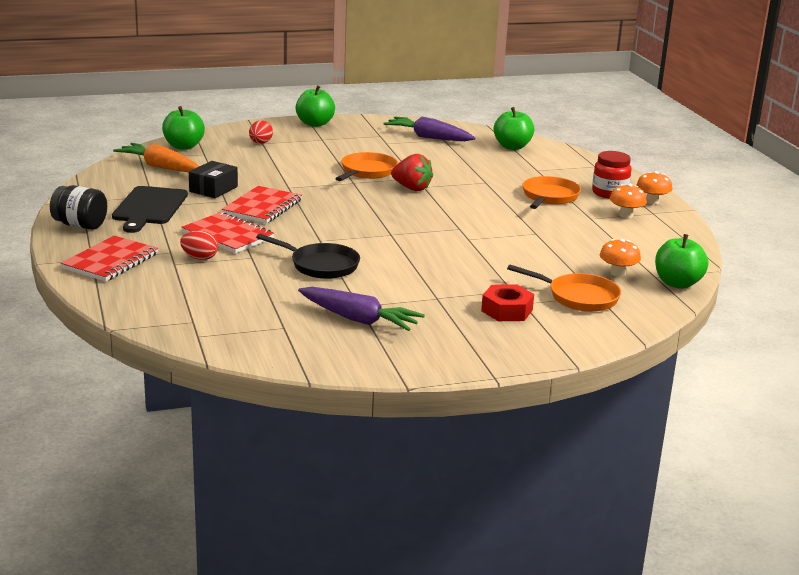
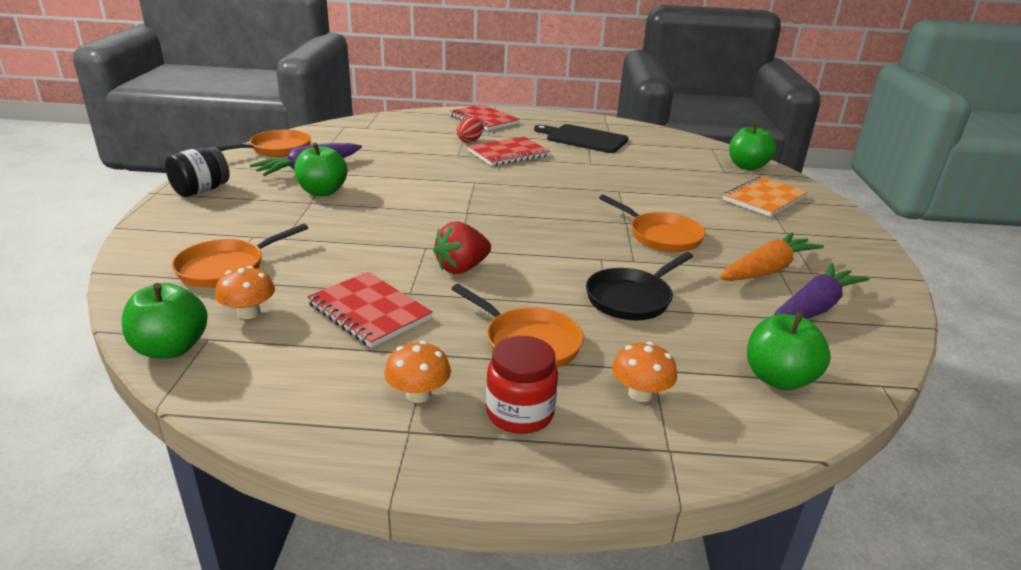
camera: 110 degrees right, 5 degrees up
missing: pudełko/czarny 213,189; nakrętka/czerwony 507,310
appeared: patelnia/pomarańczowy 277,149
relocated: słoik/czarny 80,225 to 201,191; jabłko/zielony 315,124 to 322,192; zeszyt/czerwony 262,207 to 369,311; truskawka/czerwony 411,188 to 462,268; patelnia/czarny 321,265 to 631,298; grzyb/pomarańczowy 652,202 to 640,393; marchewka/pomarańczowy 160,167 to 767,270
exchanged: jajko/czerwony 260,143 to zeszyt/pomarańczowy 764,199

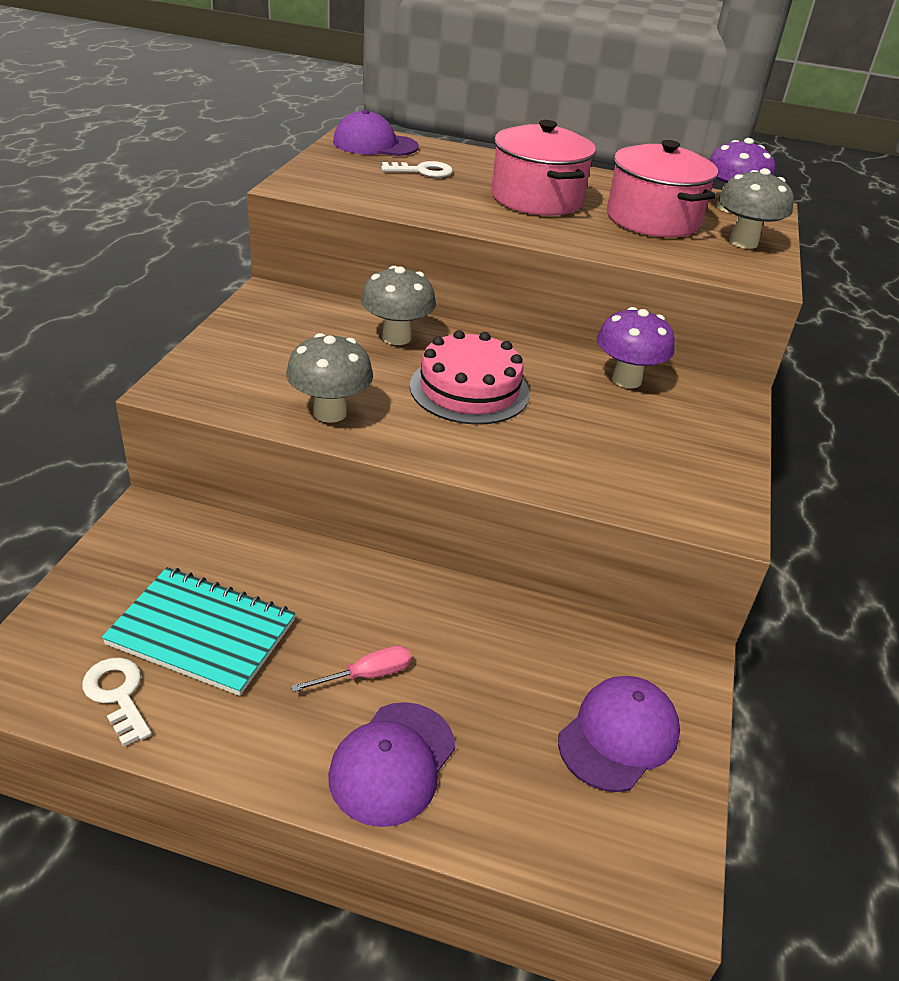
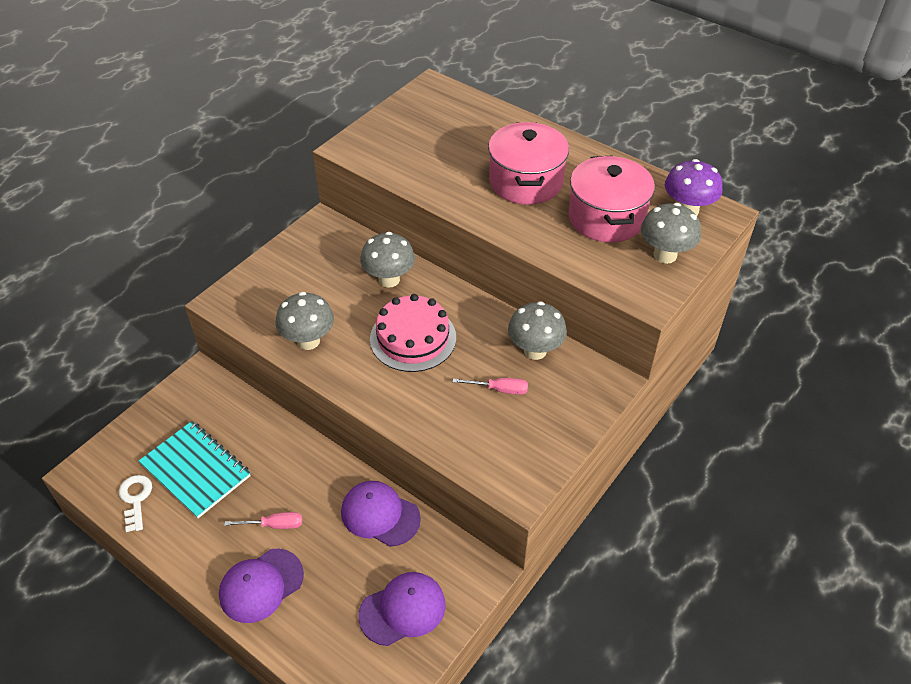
camera: 25 degrees right, 10 degrees up
missing: klucz/biały 423,171
appeared: śrubokręt/różowy 499,389
relocated: czapka/fioletowy 375,144 to 380,515
colour: grzyb/fioletowy 626,380 to grzyb/szary 535,351

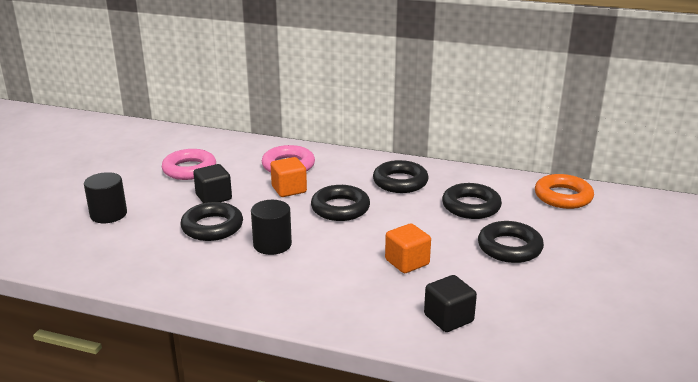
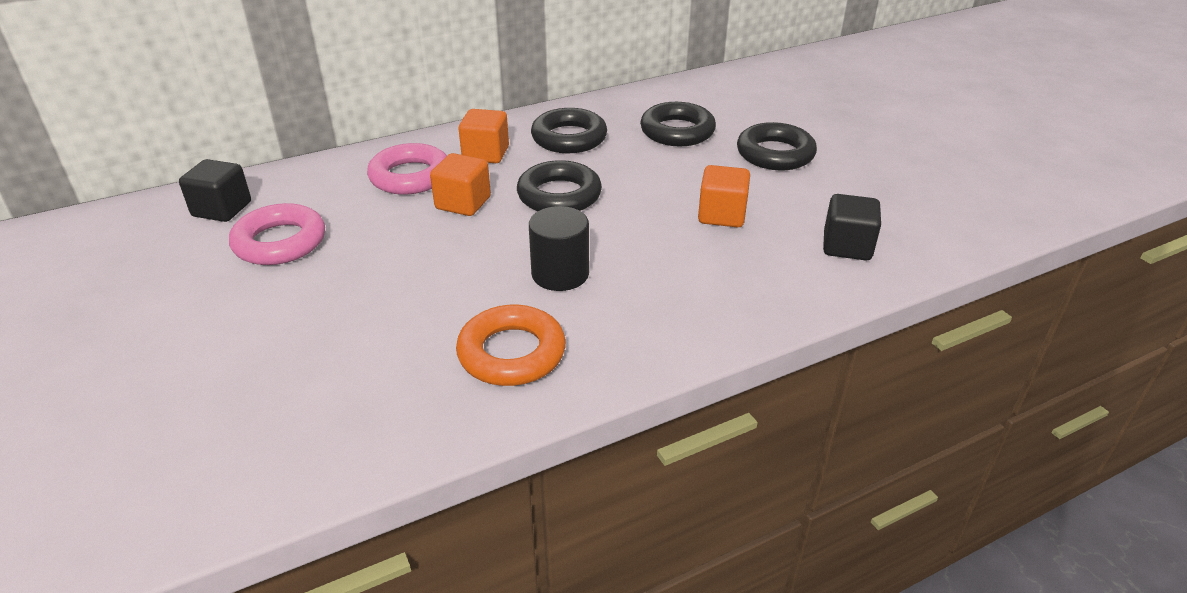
camera: 45 degrees left, 10 degrees up
missing: walec/czarny 108,214; pierścień/czarny 212,227
appeared: sześcian/pomarańczowy 485,154
relocated: sześcian/czarny 214,197 to 222,209; pierścień/pomarańczowy 563,197 to 511,353

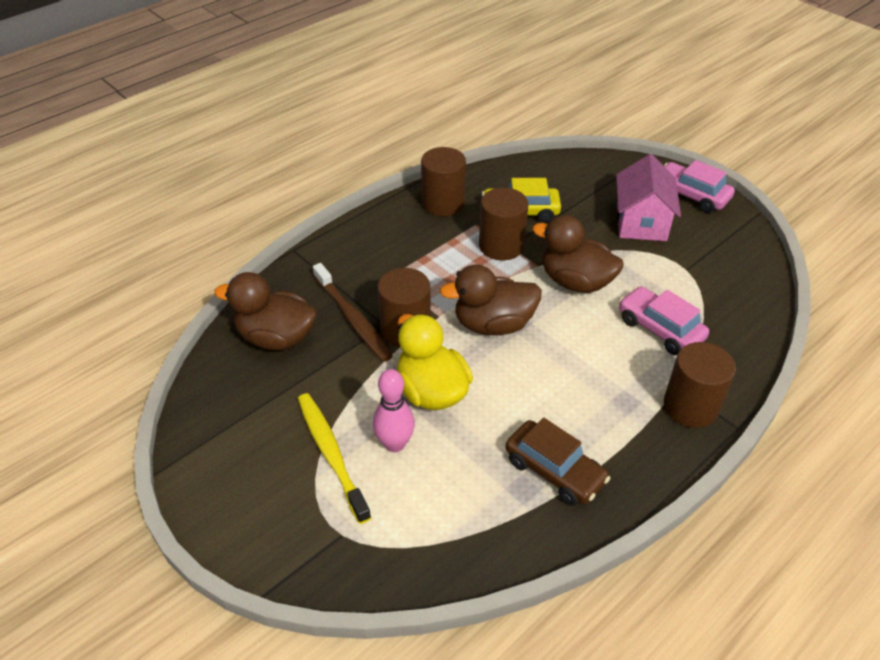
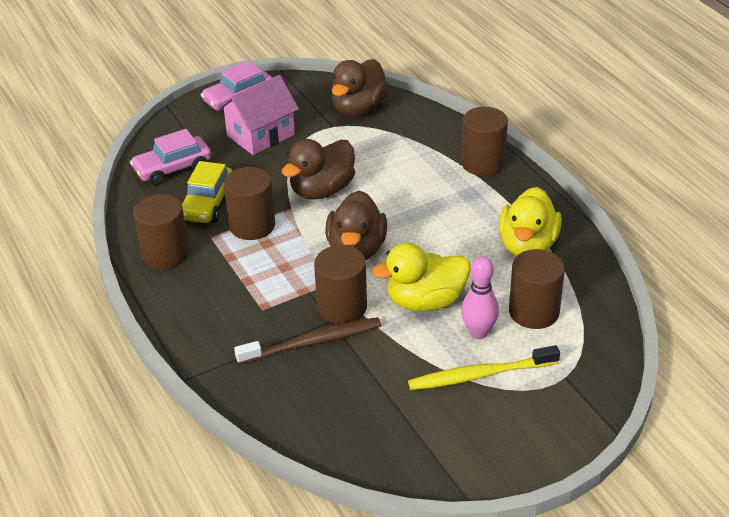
camera: 75 degrees left, 5 degrees down
appeared: walec/brązowy 534,312
relocated: samochód/różowy 660,329 to 173,168; kaczka/brązowy 276,337 to 358,108
exchanged: samochód/brązowy 554,471 to kaczka/żółty 527,245
spun: domek/różowy 641,222 = 261,135 60 degrees counterclockwise

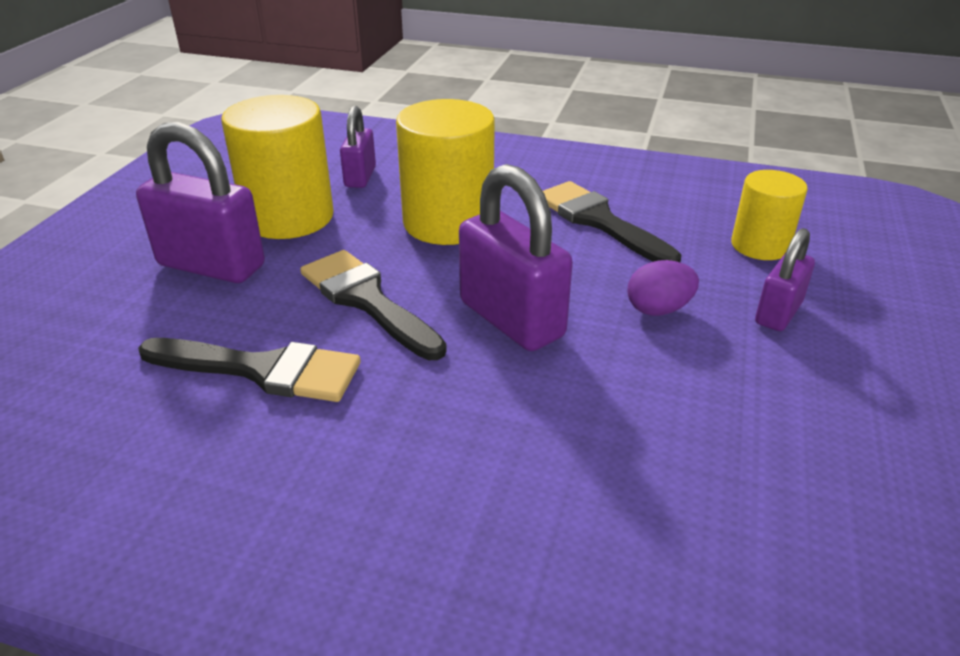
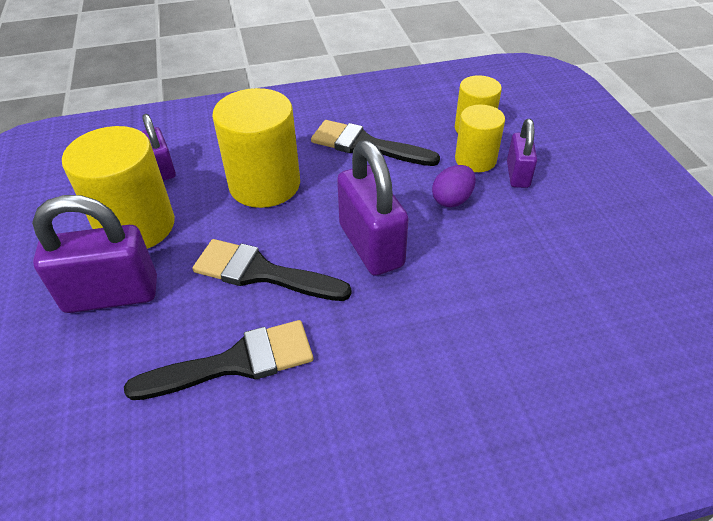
camera: 30 degrees left, 10 degrees up
appeared: walec/żółty 475,159
spun: kłódka/fioletowy 511,319 = 371,245 45 degrees clockwise

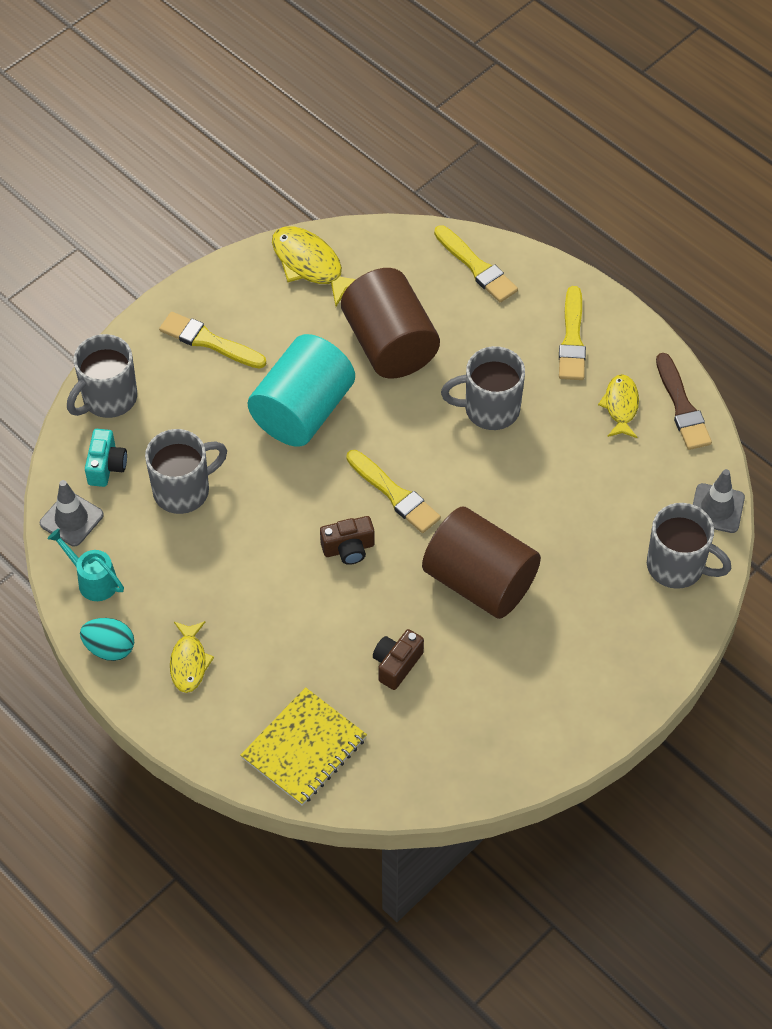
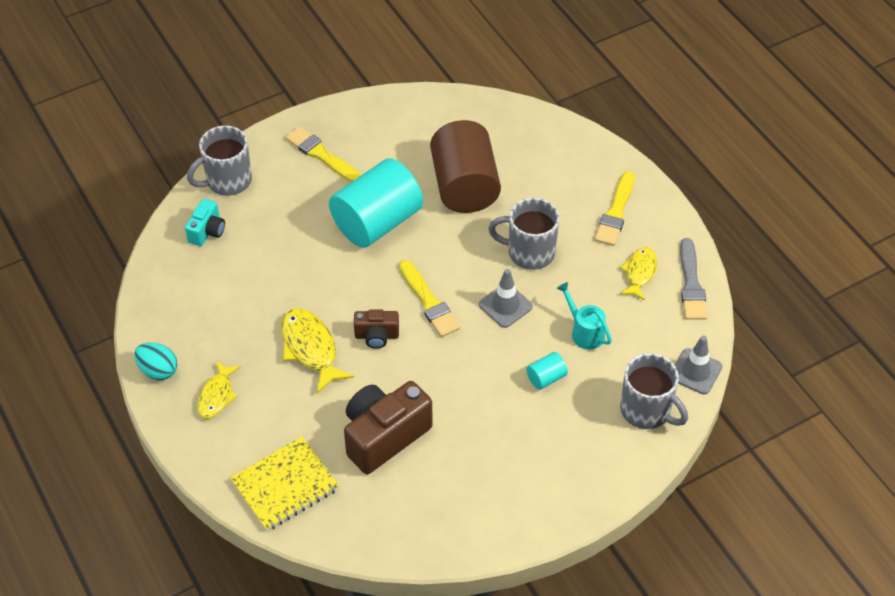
camera: 15 degrees right, 5 degrees down
missing: kubek/szary 183,490; walec/brązowy 480,581; pędzel/żółty 476,267
appeared: walec/turkusowy 546,378
relocated: ryba/żółty 310,265 to 311,349; pachołek/szary 71,519 to 505,305; konewka/turkusowy 92,580 to 584,331
colour: pędzel/brązowy 682,406 to pędzel/szary 691,284
size: aparat fotograficzny/brązowy 396,664 = 384,436 x1.92

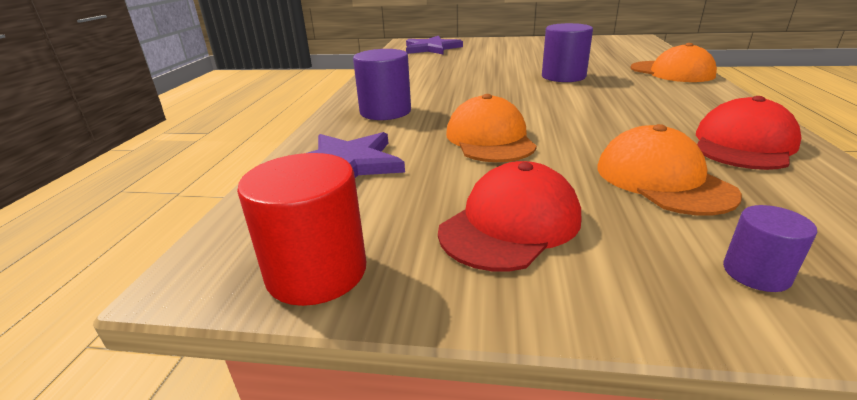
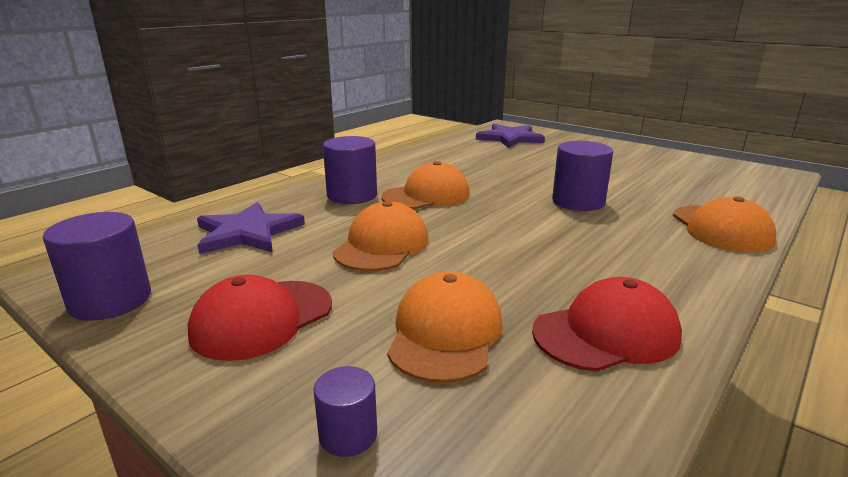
camera: 30 degrees right, 5 degrees down
appeared: czapka/pomarańczowy 426,195
colour: walec/czerwony 317,272 to walec/fioletowy 110,300
spun: czapka/czerwony 510,224 = 262,319 150 degrees clockwise

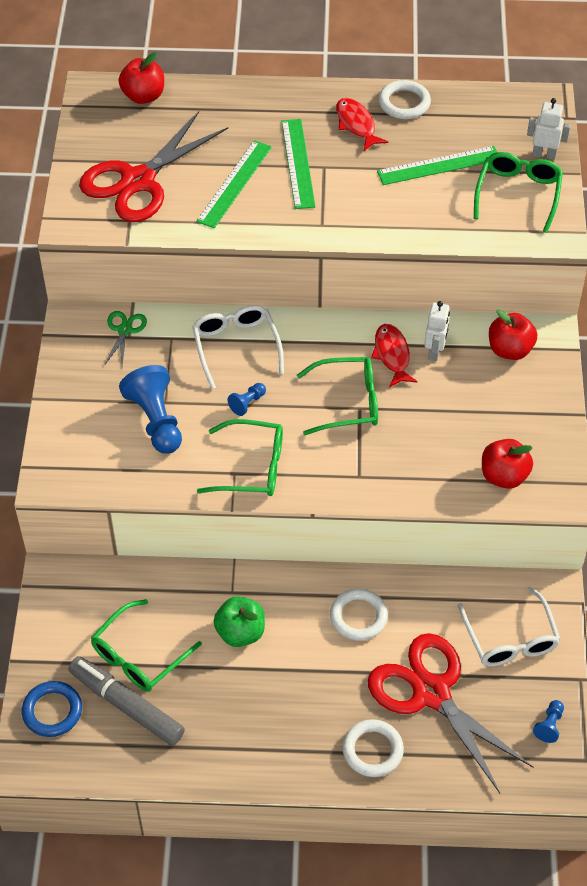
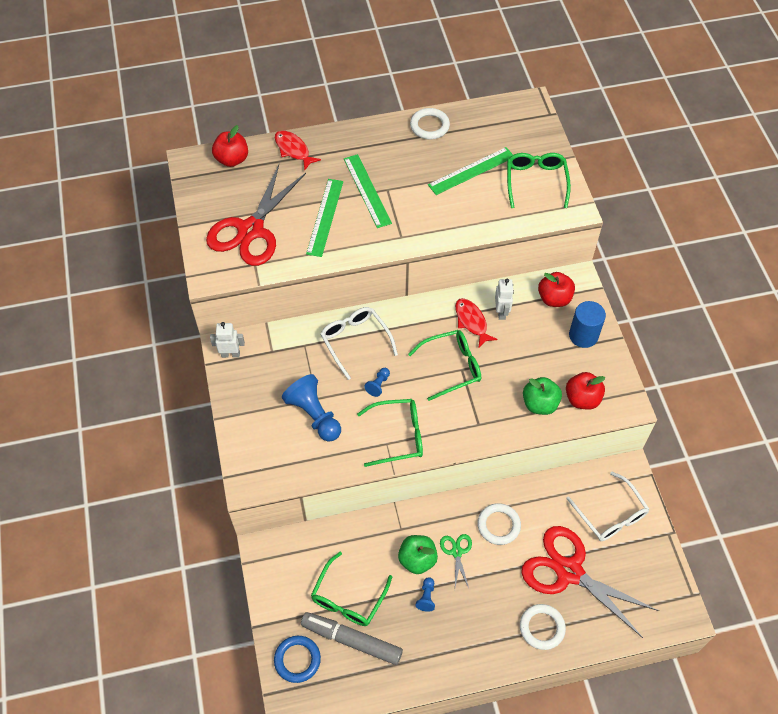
camera: 15 degrees left, 5 degrees up
appeared: jabłko/zielony 540,404; walec/niebieski 583,335
relocated: robot/biały 544,154 to 230,354; ryba/czerwony 356,124 to 293,150; pionek/niebieski 549,725 to 426,597; nożyczki/zielony 124,330 to 457,552

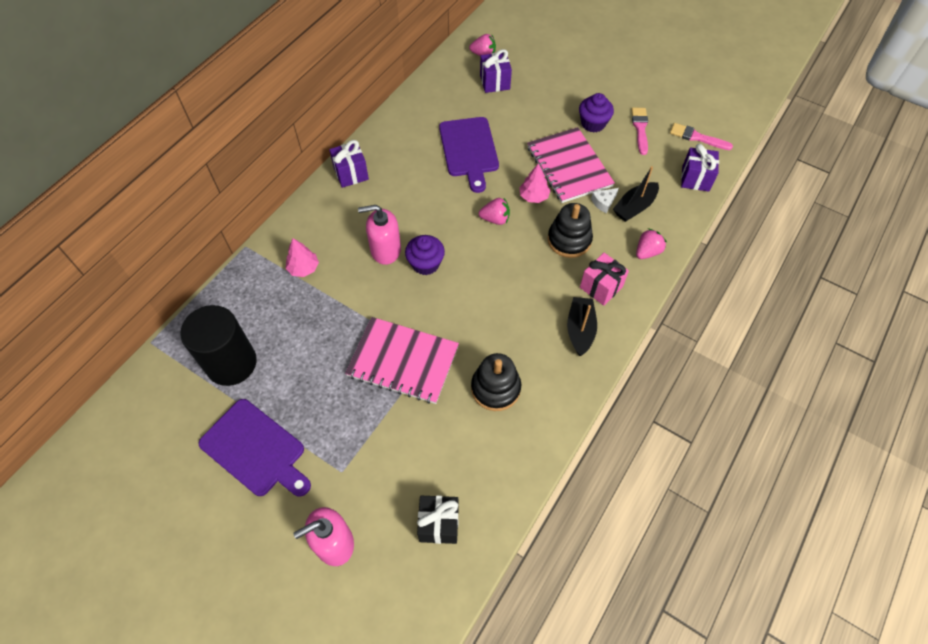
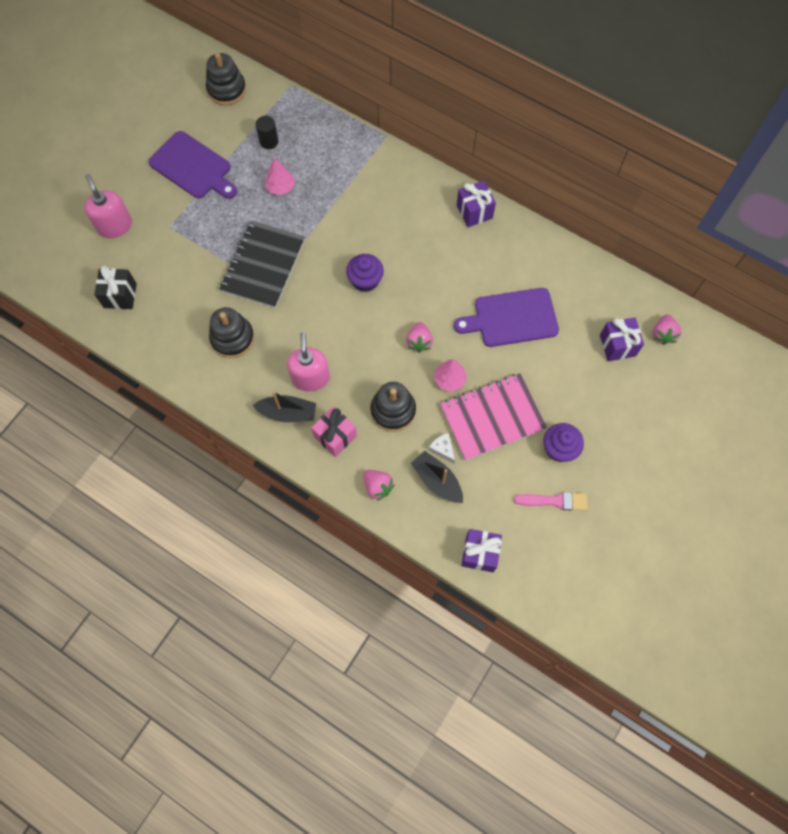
camera: 90 degrees right, 10 degrees up
missing: pędzel/różowy 697,137
appeared: zabawka nakładanka/czarny 226,90
relocated: drzewko/różowy 303,268 to 280,187; dozownik mydła/różowy 385,250 to 310,377
colour: zeszyt/różowy 403,361 to zeszyt/czarny 263,265
spun: deska do krojenia/fioletowy 255,450 = 193,167 90 degrees counterclockwise
size: walec/czarny 231,363 = 269,141 x0.46

